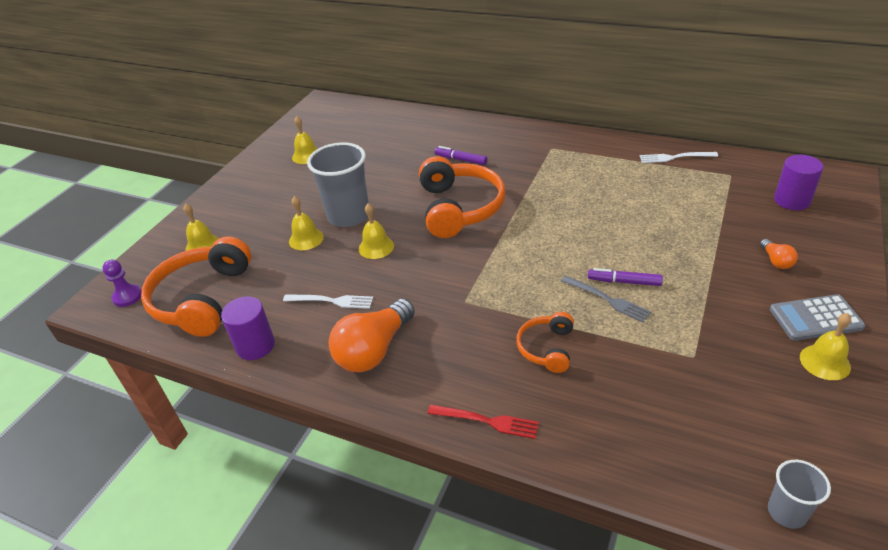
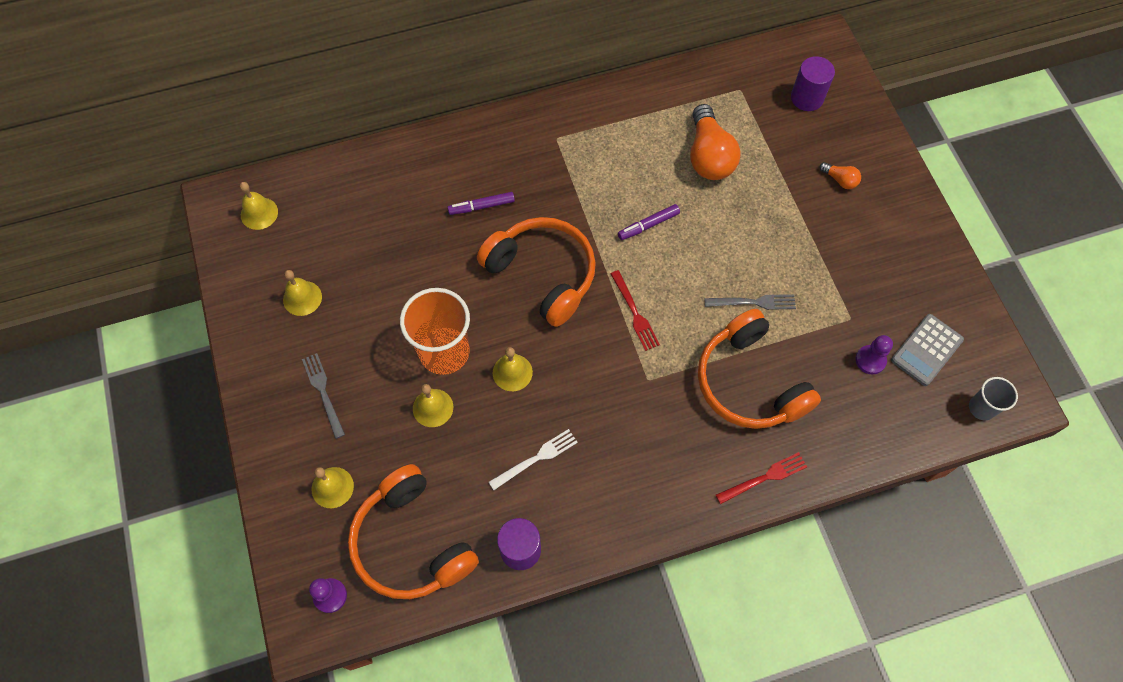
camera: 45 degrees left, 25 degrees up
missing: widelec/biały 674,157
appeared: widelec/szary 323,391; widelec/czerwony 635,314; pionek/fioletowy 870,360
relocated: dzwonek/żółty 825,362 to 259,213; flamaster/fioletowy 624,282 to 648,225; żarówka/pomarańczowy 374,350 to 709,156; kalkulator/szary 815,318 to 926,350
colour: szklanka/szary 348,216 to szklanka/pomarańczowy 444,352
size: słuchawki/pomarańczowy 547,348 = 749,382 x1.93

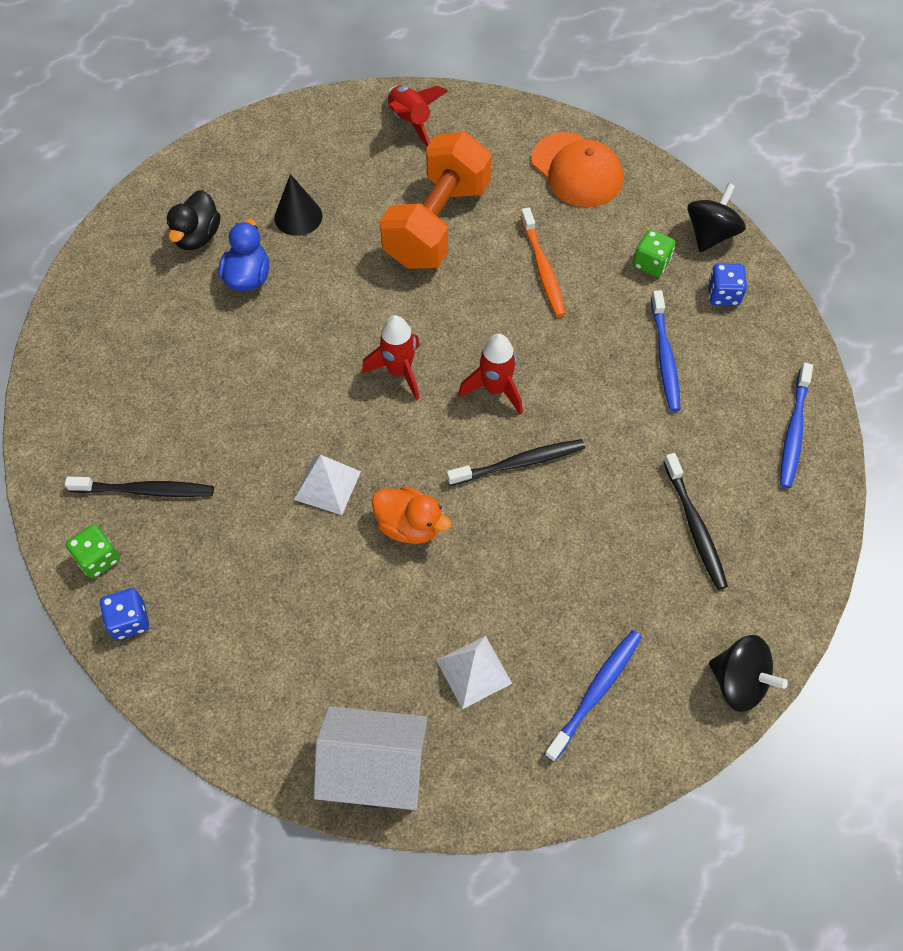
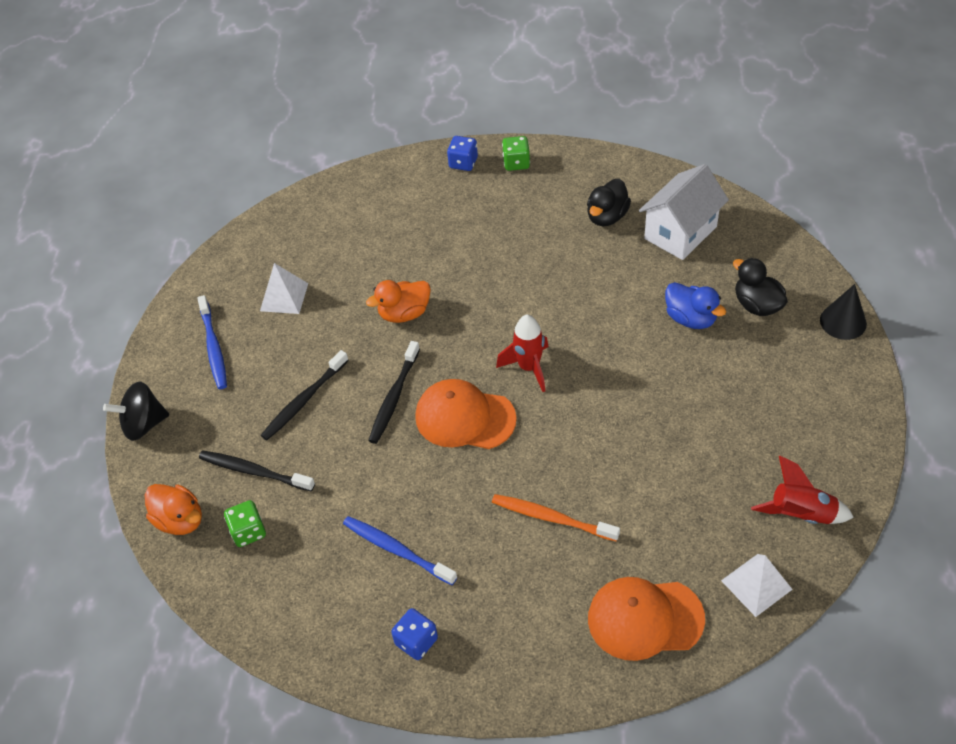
camera: 130 degrees right, 10 degrees down
missing: hantel/pomarańczowy 437,224; bączek/czarny 710,234; szczoteczka do zębów/niebieski 793,431
appeared: kaczka/pomarańczowy 180,520; kaczka/czarny 607,217
relocated: kostka do gry/zielony 651,263 to 248,531; szczoteczka do zębów/czarny 146,490 to 303,401; domek/biały 375,769 to 680,233; piramida/biały 327,485 to 756,585; stożek/czarny 298,216 to 843,322
exchanged: rakieta/czerwony 495,389 to czapka/pomarańczowy 465,417

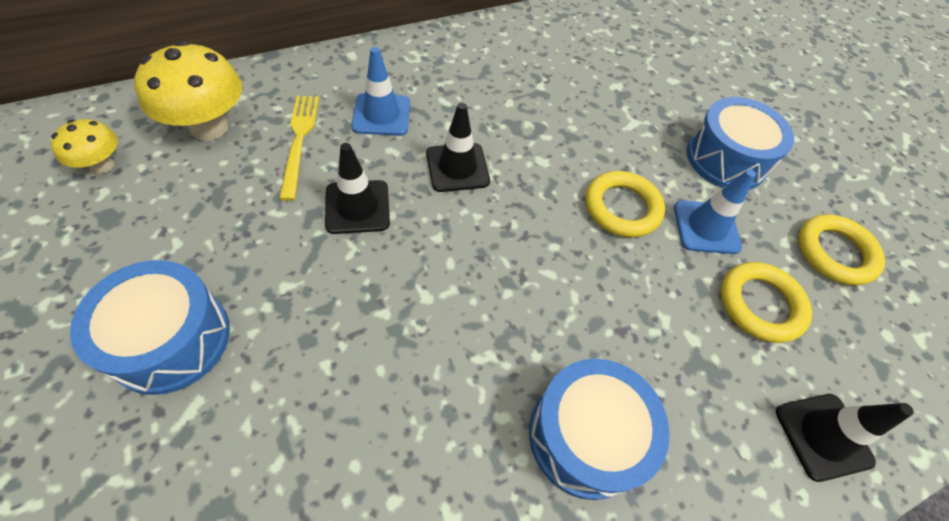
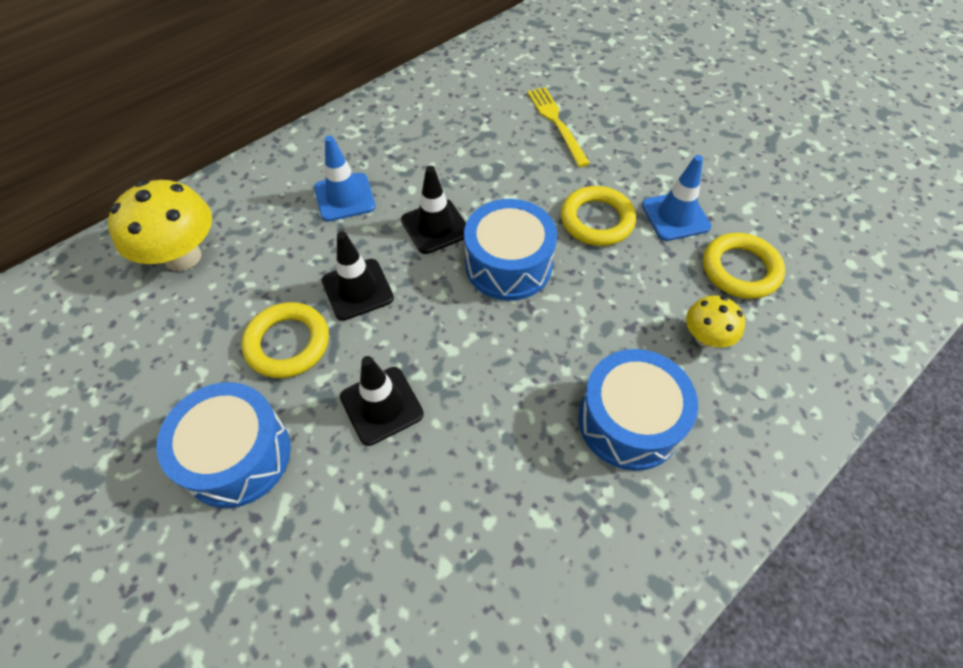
camera: 10 degrees left, 0 degrees up
relocated: pierścień/żółty 834,253 to 288,343; pachołek/czarny 823,436 to 381,405; bęben/niebieski 726,159 to 508,264; widelec/żółty 299,141 to 556,123; grzyb/żółty 102,165 to 705,338

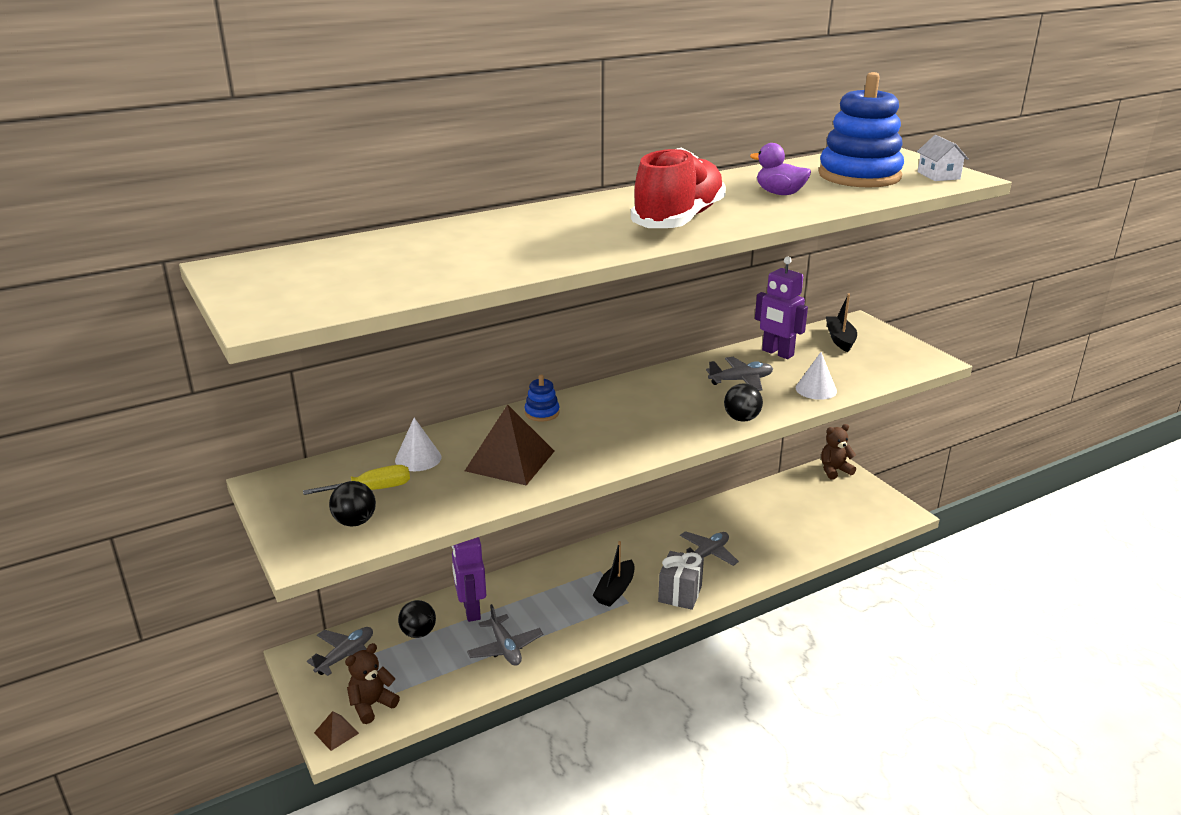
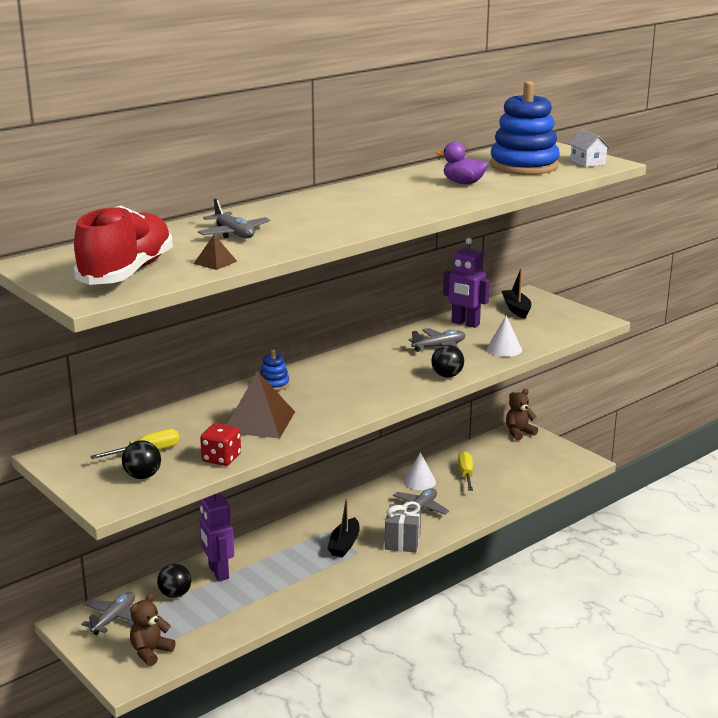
camera: 10 degrees left, 5 degrees down
appeared: kostka do gry/czerwony 221,458; śrubokręt/żółty 466,474
relocated: but/czerwony 679,219 to 127,273; piramida/brązowy 336,733 to 215,262; samolot/szary 505,648 to 234,233; stożek/biały 418,458 to 419,481

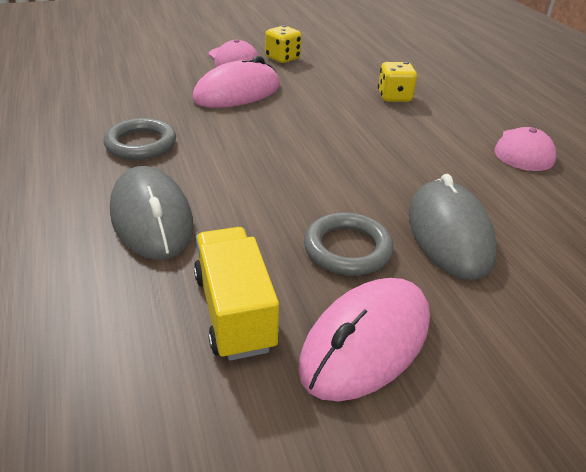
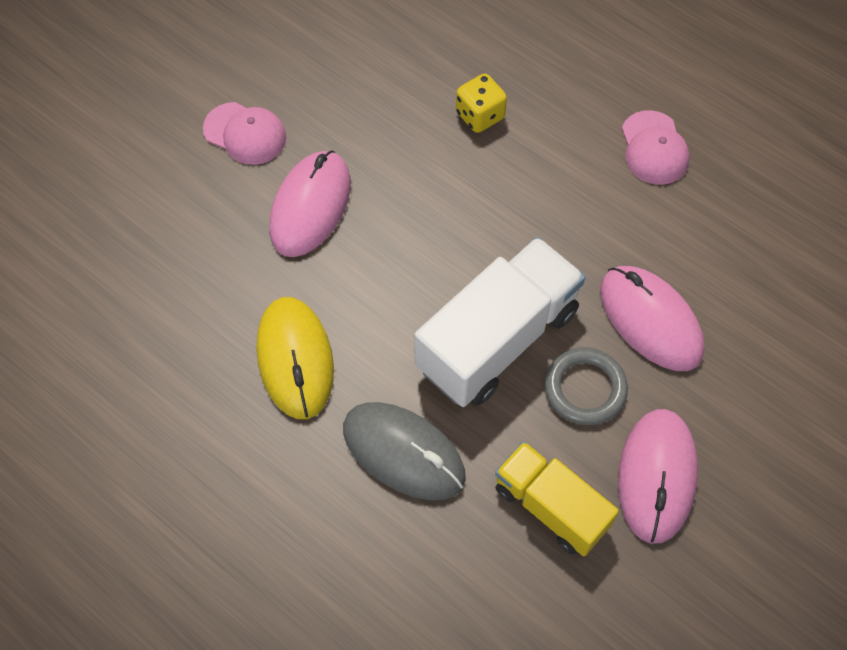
camera: 30 degrees left, 25 degrees up
missing: kostka do gry/żółty 282,58
appeared: ciężarówka/biały 497,339
exchanged: pierścień/szary 141,144 to myszka/żółty 295,359
colour: myszka/szary 449,234 to myszka/różowy 650,320

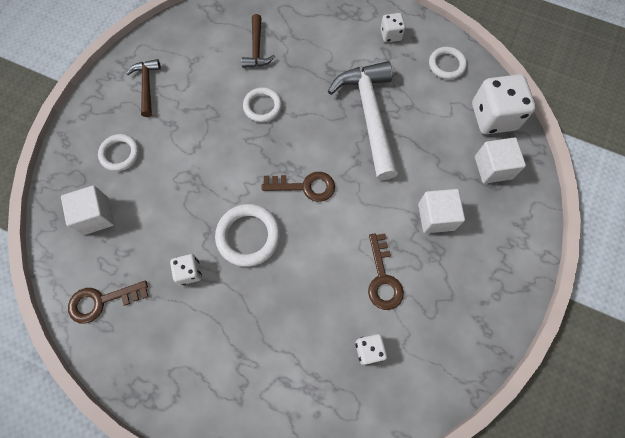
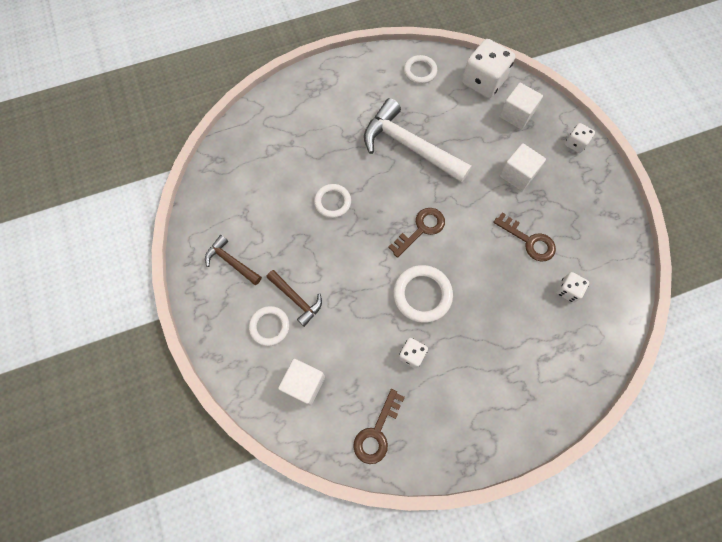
camera: 45 degrees left, 0 degrees up
relocated: młotek/brązowy 257,48 to 296,299; kostka do gry/biały 391,35 to 575,143

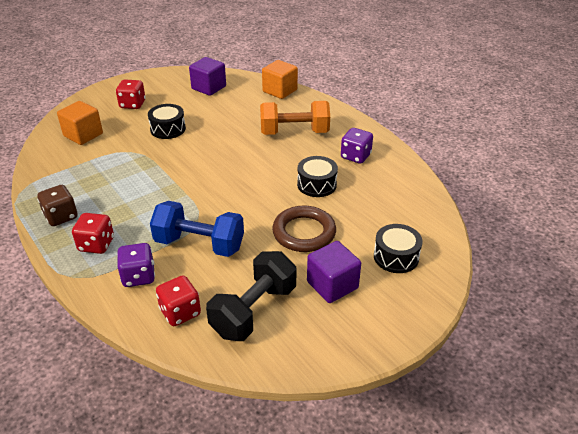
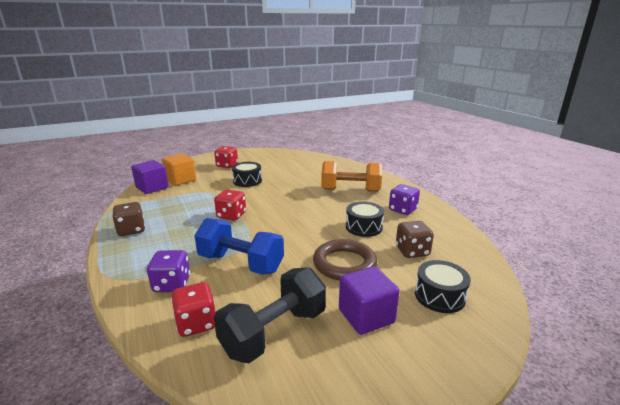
camera: 10 degrees right, 15 degrees down
missing: sześcian/pomarańczowy 280,91
appeared: kostka do gry/brązowy 412,251
relocated: sześcian/fioletowy 209,88 to 152,188; kostka do gry/czerwony 96,244 to 231,216

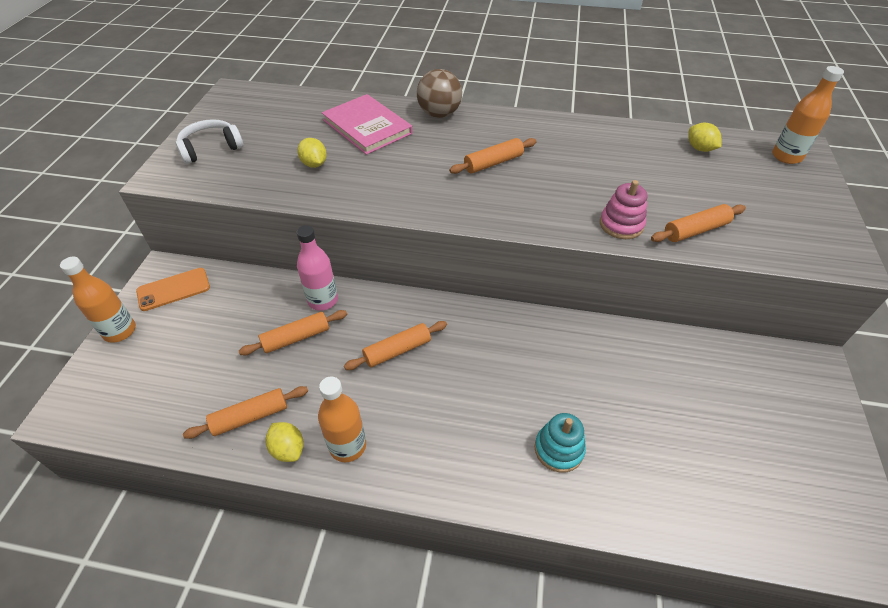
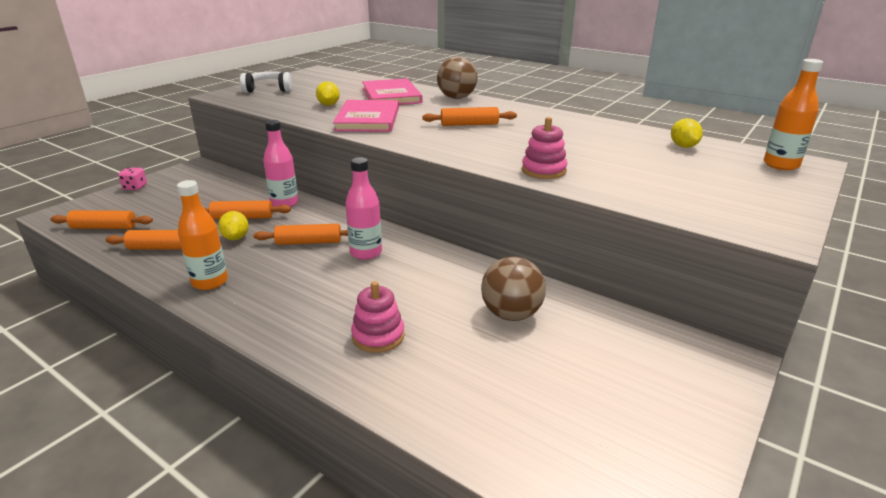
camera: 25 degrees right, 20 degrees down
missing: telefon/pomarańczowy 173,289
appeared: książka/różowy 368,119; butelka/różowy 366,253; piłka/brązowy 511,314
relocated: wałek do ciasta/pomarańczowy 695,230 to 104,227; cytryna/żółty 288,449 to 236,238
exchanged: butelka/pomarańczowy 120,331 to kostka do gry/różowy 135,187
colour: zabawka nakładanka/turkusowy 558,449 to zabawka nakładanka/różowy 378,336

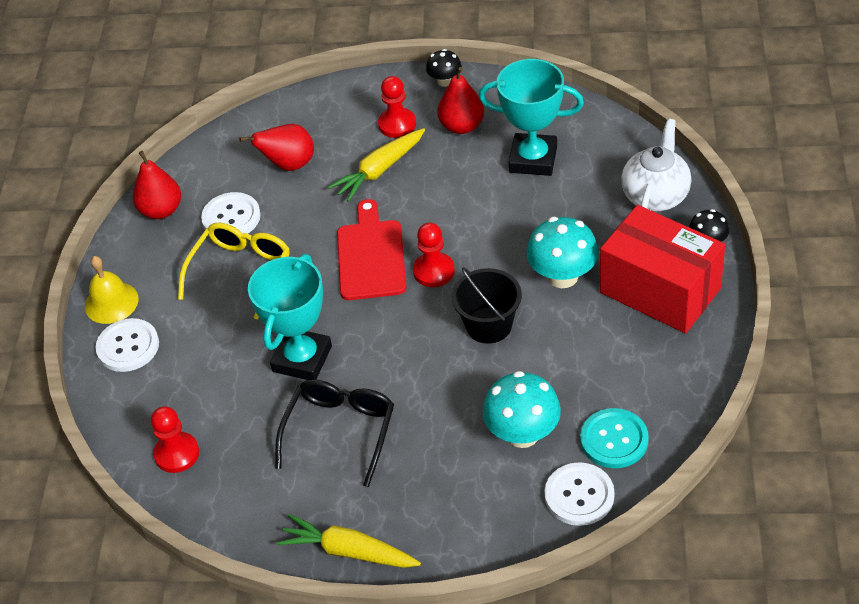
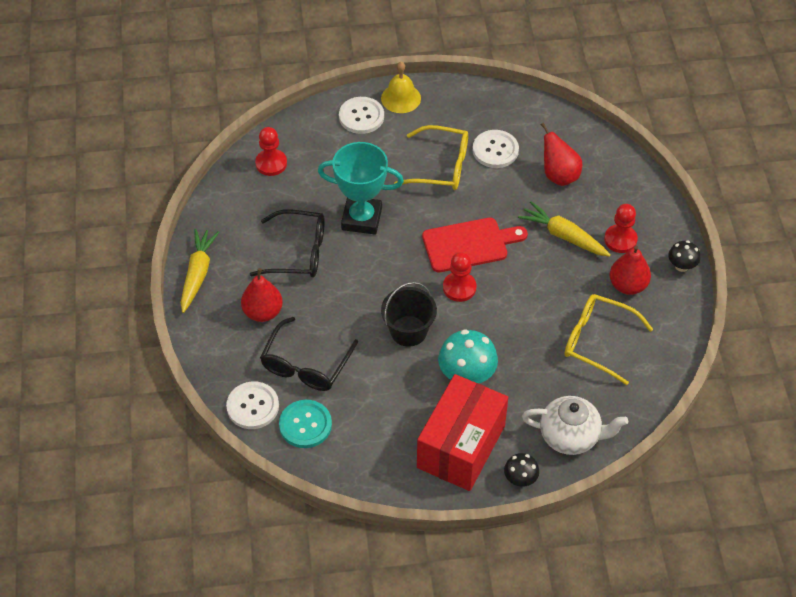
camera: 75 degrees right, 5 degrees up
relocated: gruszka/czerwony 161,210 to 263,312
exchanged: grzyb/turkusowy 523,434 to okulary/czarny 306,365; puchar/turkusowy 533,159 to okulary/żółty 597,341

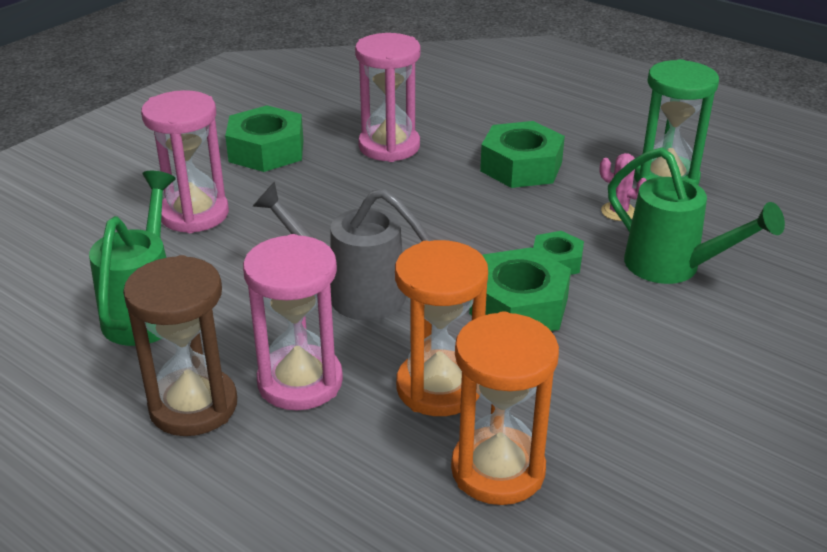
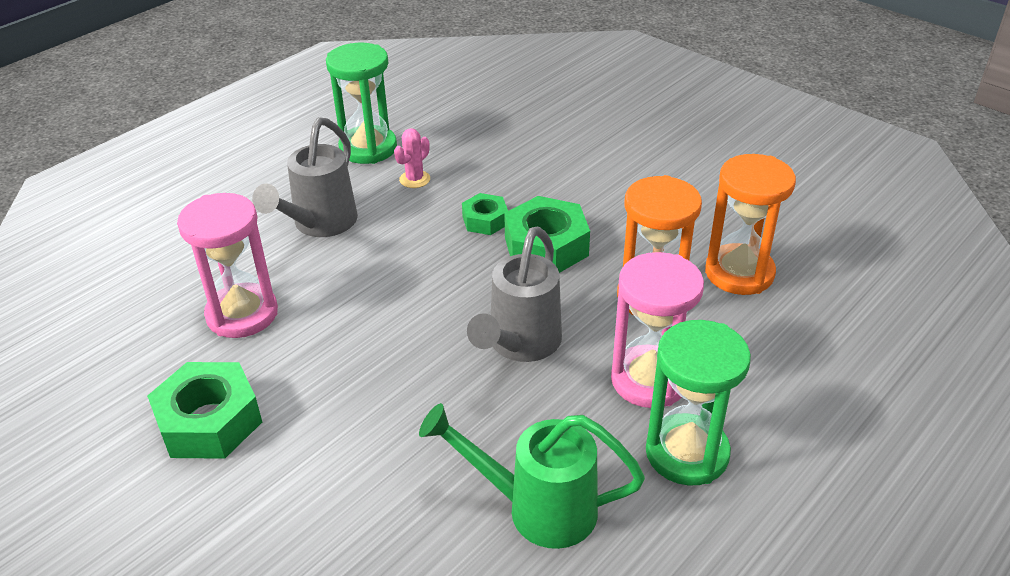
camera: 85 degrees left, 5 degrees up
missing: klepsydra/różowy 194,214; konewka/zielony 674,268
exchanged: nakrętka/zielony 521,166 to konewka/szary 319,225
colour: klepsydra/brązowy 193,406 to klepsydra/zielony 687,453

